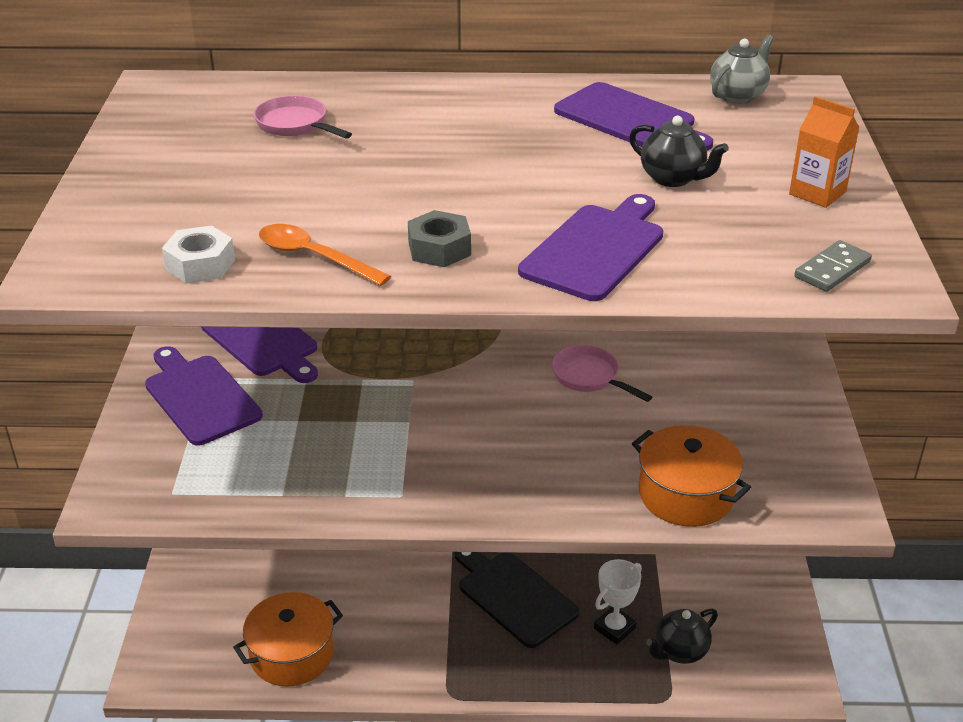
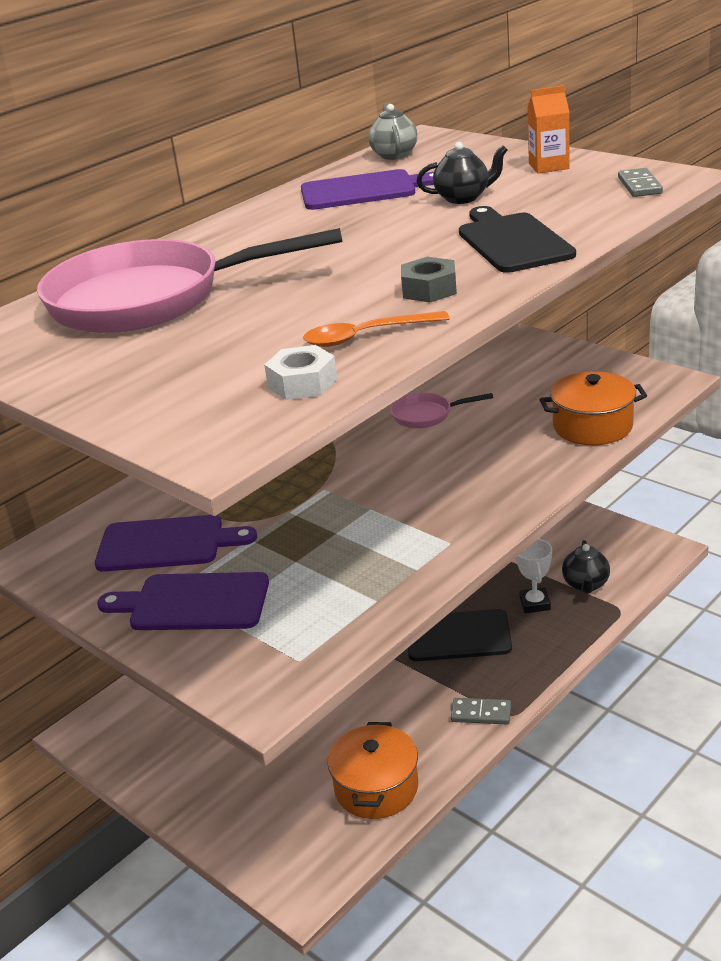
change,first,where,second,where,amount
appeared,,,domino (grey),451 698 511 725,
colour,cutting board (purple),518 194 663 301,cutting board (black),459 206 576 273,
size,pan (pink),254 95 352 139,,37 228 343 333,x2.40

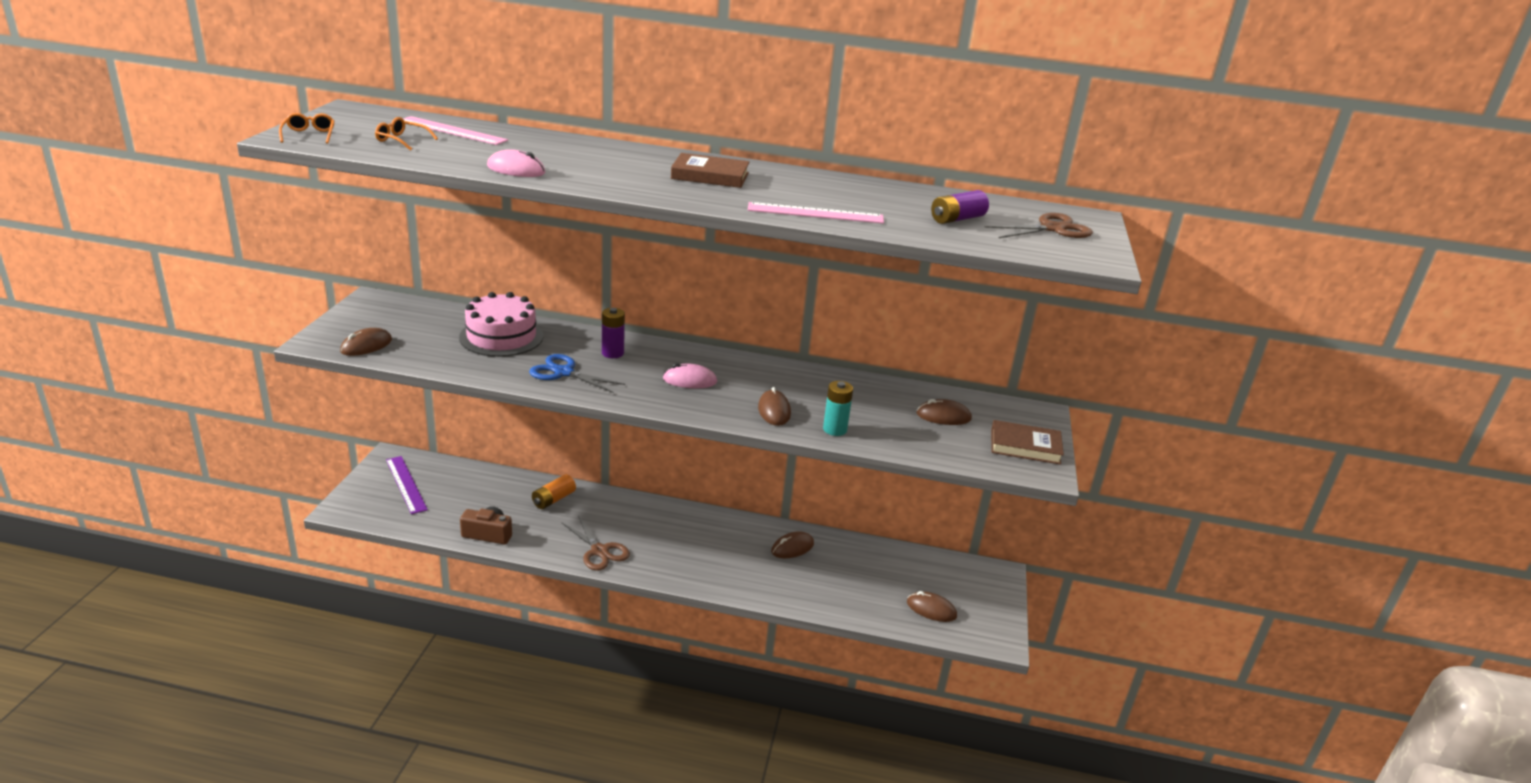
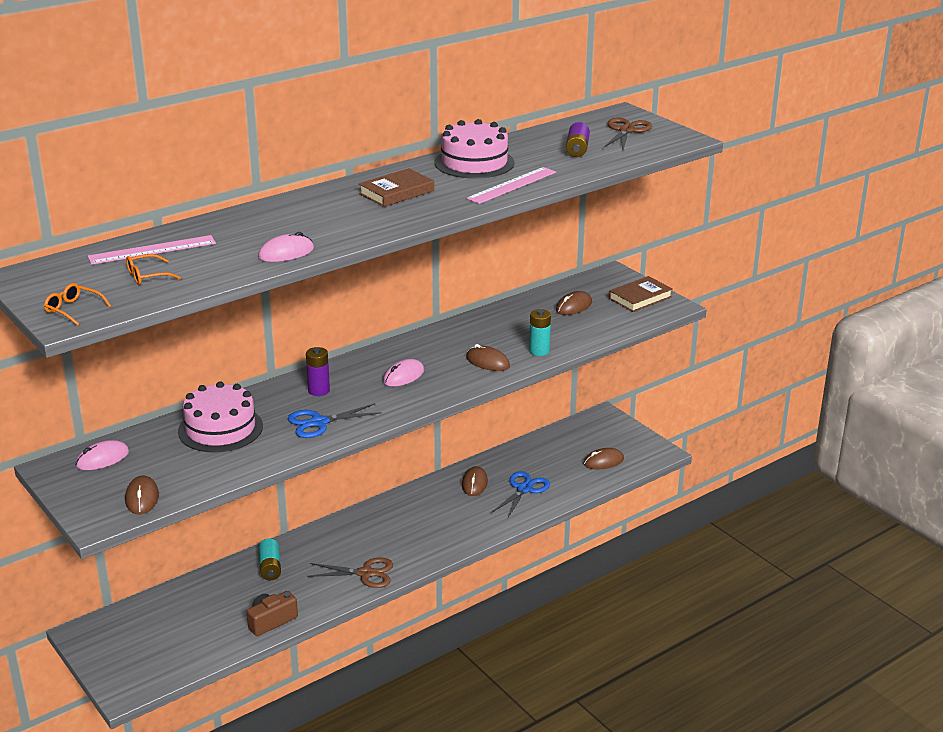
change,first,where,second,where,amount
missing,ruler (purple),386 456 428 514,,,
appeared,,,mouse (pink),76 440 129 470,
appeared,,,cake (pink),434 119 515 179,
appeared,,,scissors (blue),492 471 550 517,
colour,battery (orange),532 474 576 509,battery (turquoise),258 539 281 580,

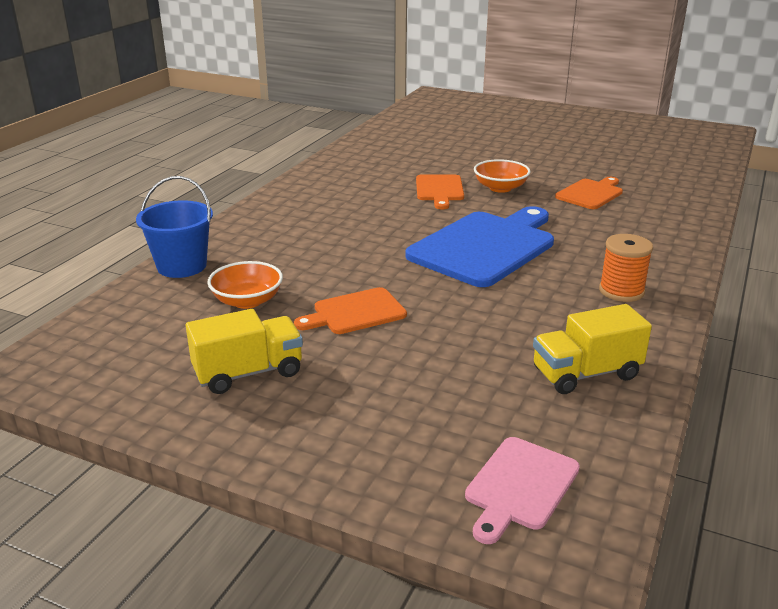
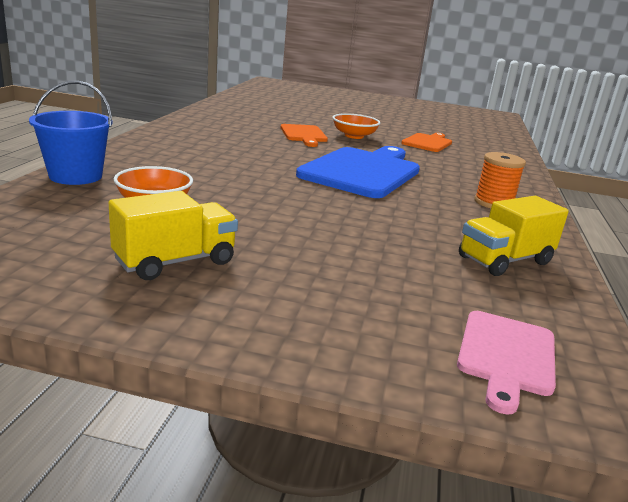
change,first,where,second,where,amount
missing,cutting board (orange),294 287 407 334,,,

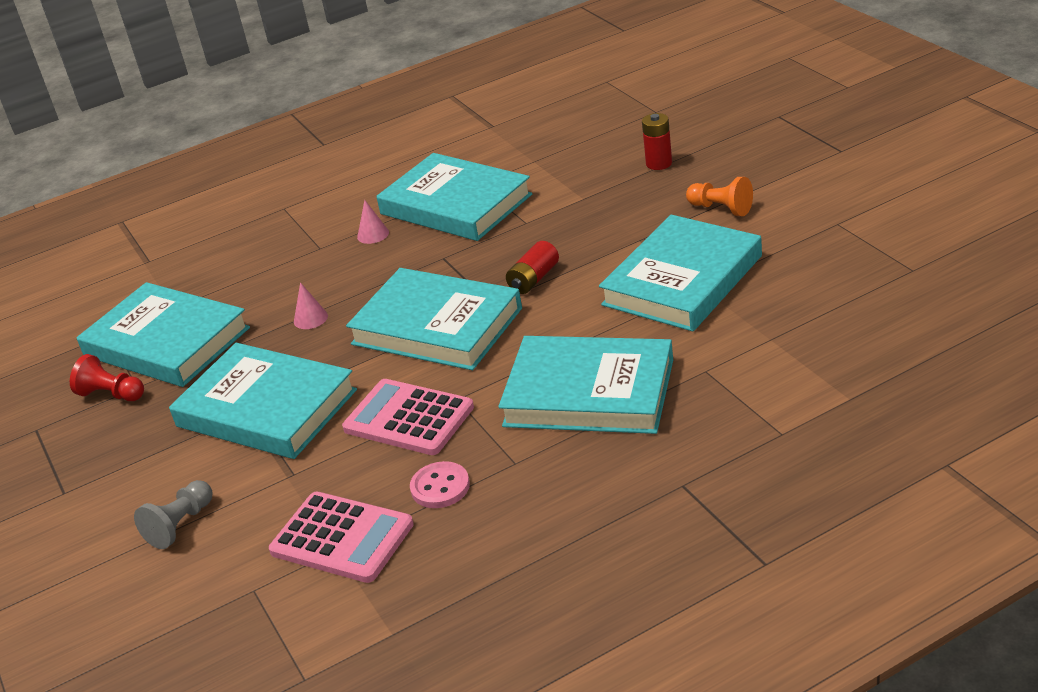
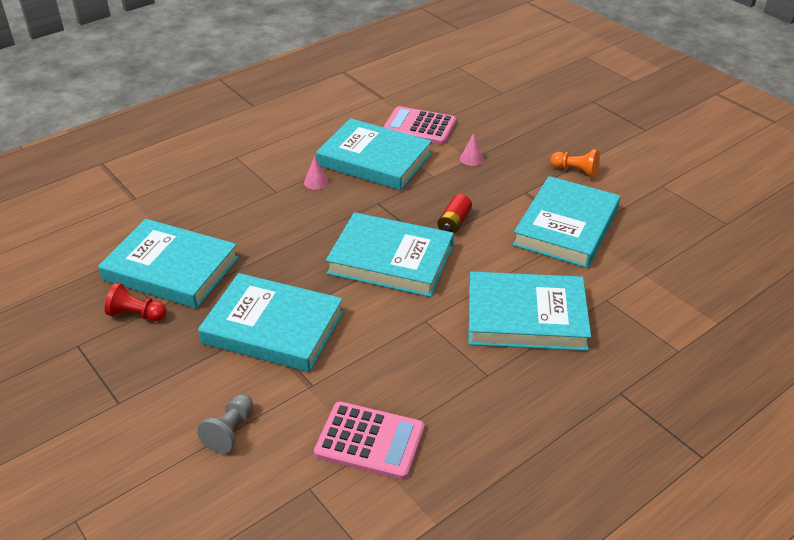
change,first,where,second,where,amount
missing,button (pink),410 461 470 508,,,
missing,battery (red),642 113 672 170,,,
relocated,cone (pink),294 282 328 329,,460 133 484 166,
relocated,calculator (pink),342 379 474 455,,383 106 456 145,

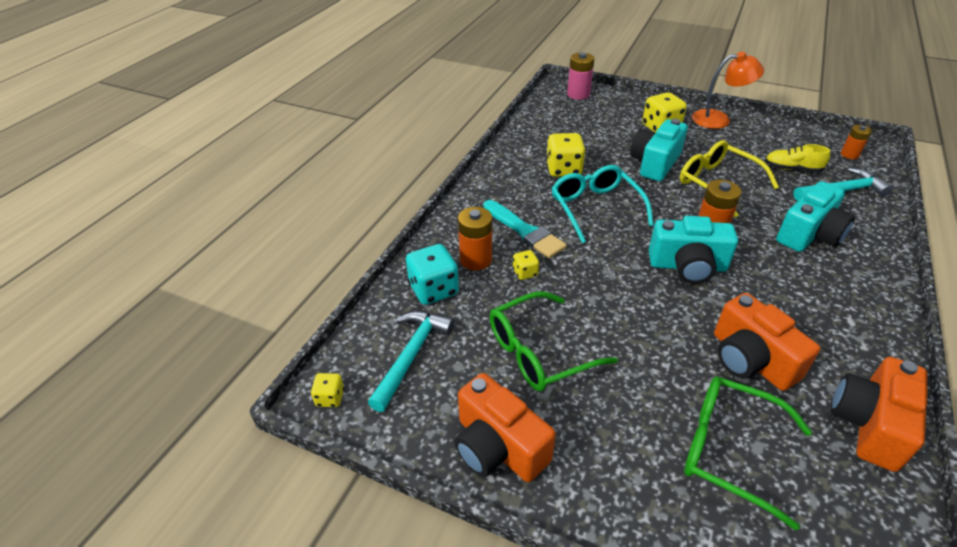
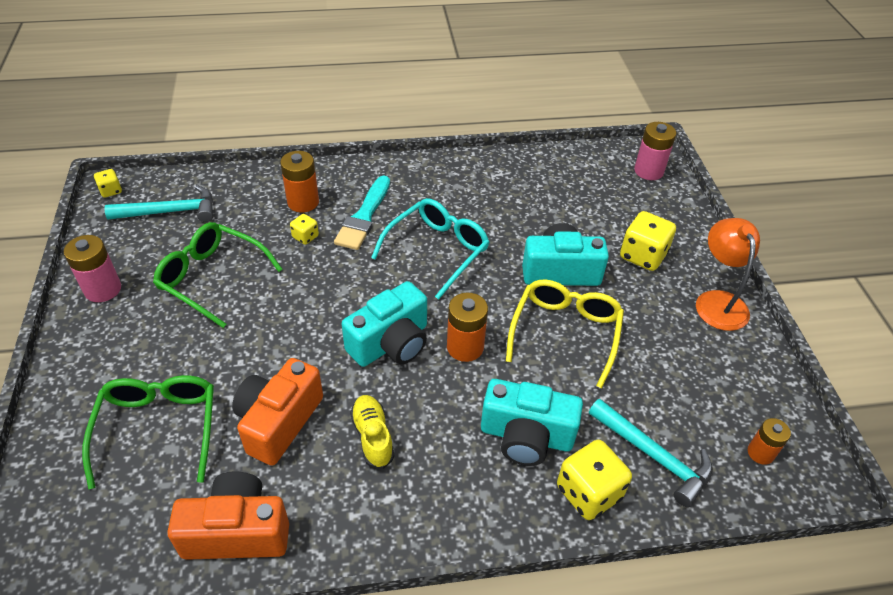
change,first,where,second,where,amount
missing,dice (turquoise),406 244 459 305,,,
relocated,dice (yellow),546 133 586 177,,557 440 632 520,
relocated,shoe (yellow),765 144 830 172,,350 395 394 469,
exchanged,camera (orange),454 373 556 482,battery (pink),64 235 121 302,
spun,camera (turquoise),649 216 738 284,,342 281 427 367,105 degrees counterclockwise
spun,lamp (orange),692 52 764 129,,696 218 760 331,150 degrees counterclockwise

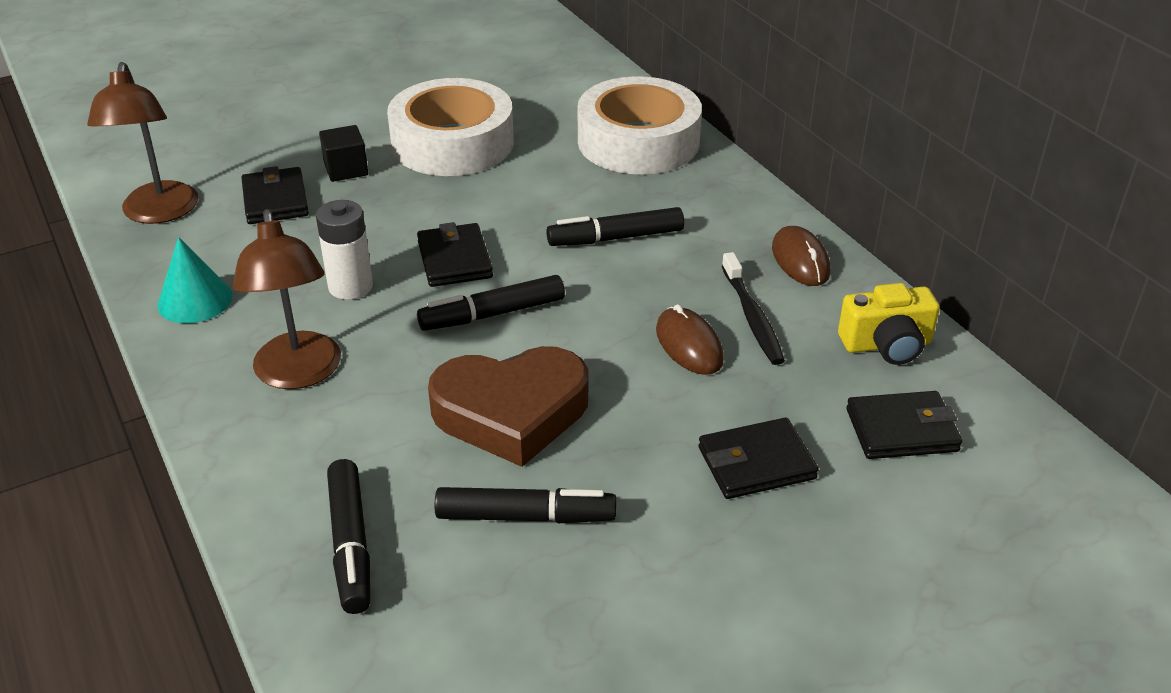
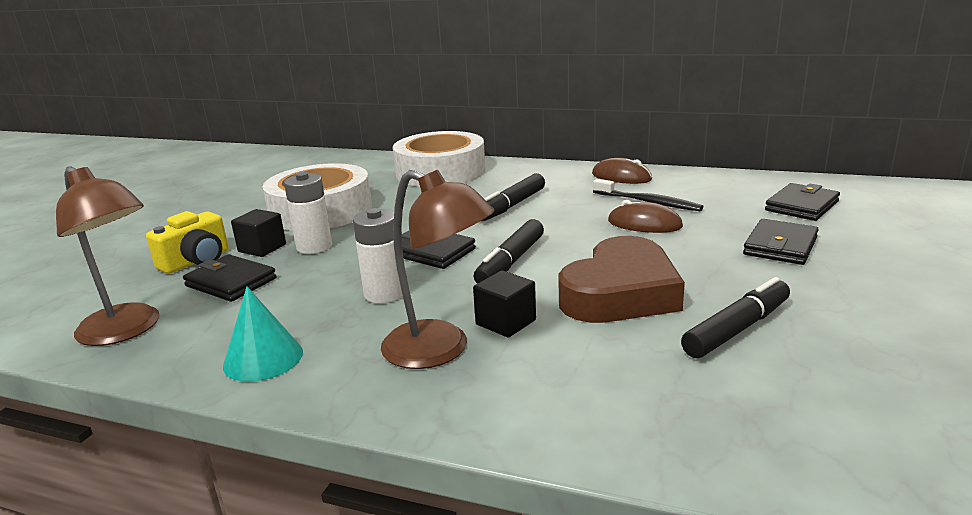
change,first,where,second,where,amount
missing,marker (black),327 459 370 614,,,
appeared,,,battery (white),284 172 332 254,
appeared,,,cube (black),473 270 536 338,
relocated,camera (yellow),838 283 940 365,,146 211 228 274,

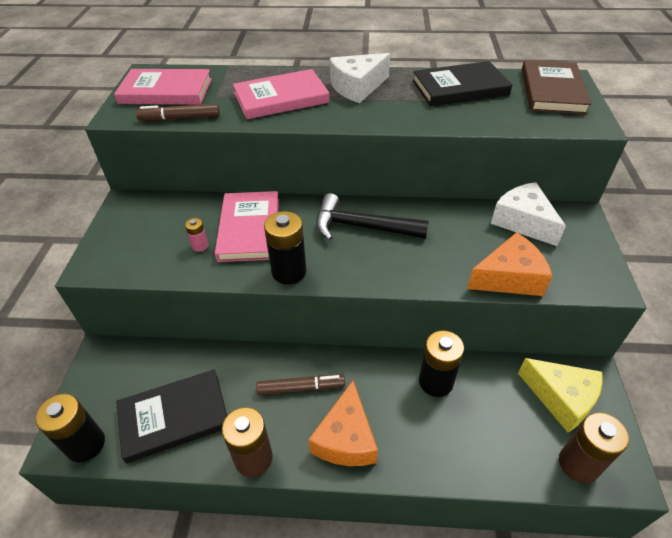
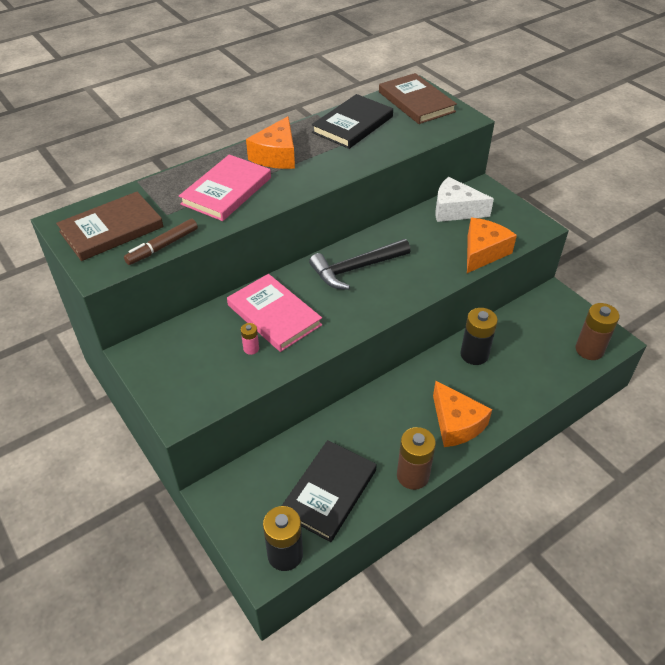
change,first,where,second,where,amount
missing,marker (brown),256 375 345 395,,,
missing,battery (black),264 211 306 284,,,
missing,cheese (yellow),518 358 603 433,,,
colour,book (pink),114 69 212 105,book (brown),56 192 164 261,
colour,cheese (white),330 53 390 103,cheese (orange),246 116 295 169,

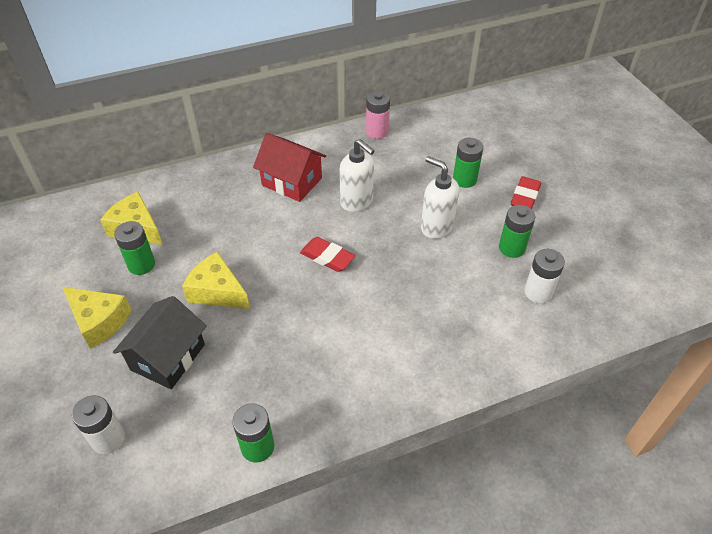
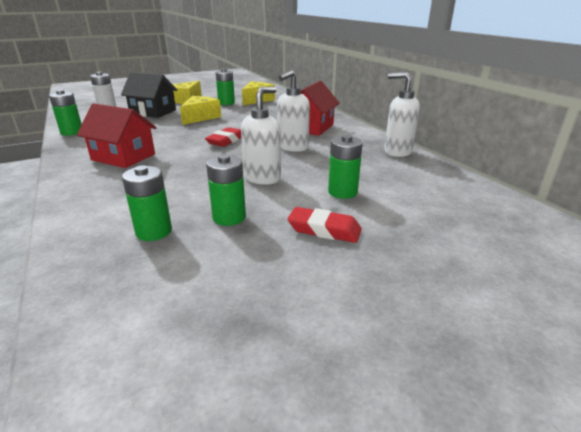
change,first,where,second,where,amount
appeared,,,house (red),77 103 157 168,
exchanged,battery (pink),366 91 390 139,soap dispenser (white),384 72 420 157,
colour,battery (white),524 249 565 303,battery (green),122 165 172 241,

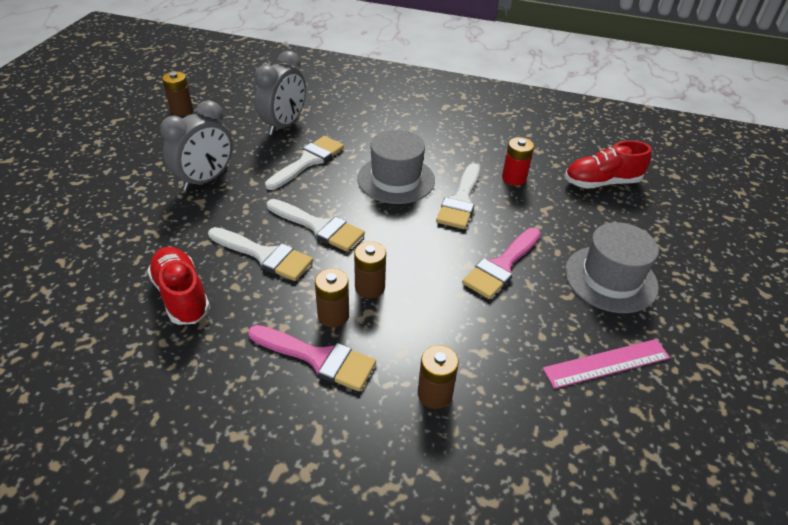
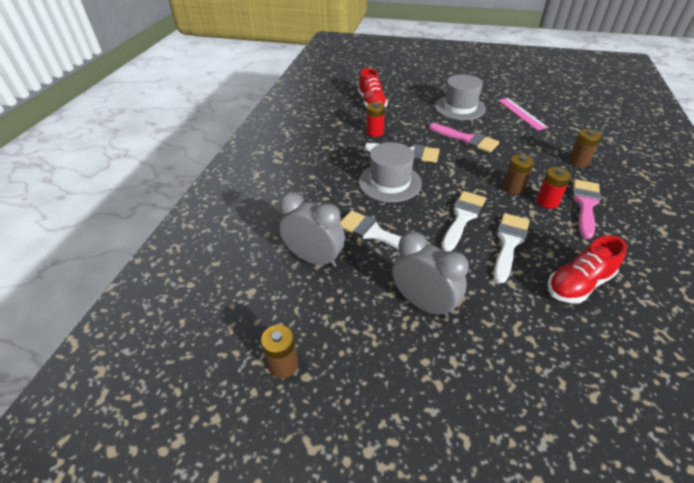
change,first,where,second,where,amount
colour,battery (brown),315 268 349 328,battery (red),537 167 571 209,

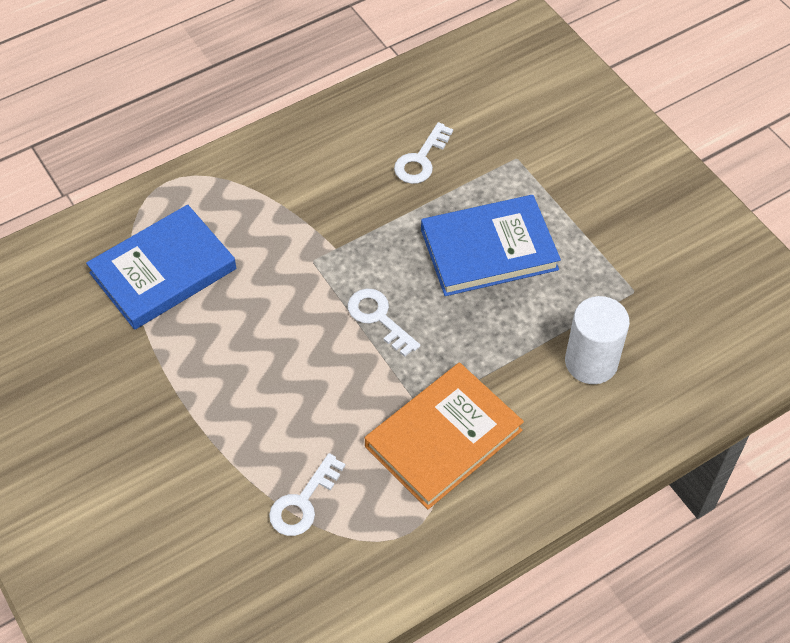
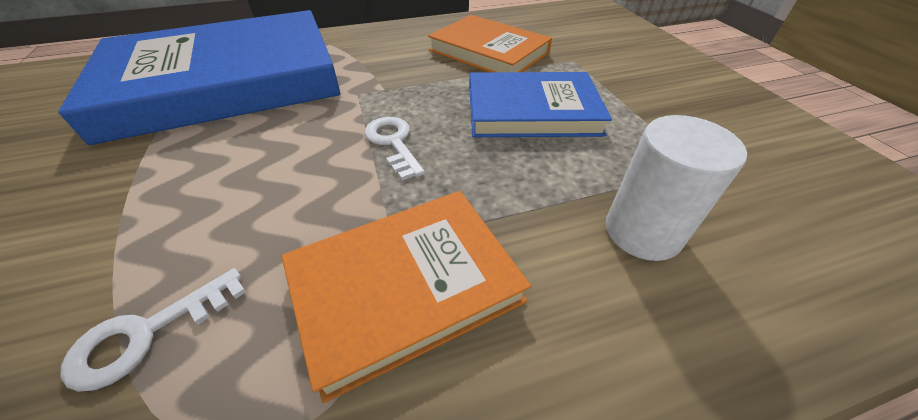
change,first,where,second,where,amount
exchanged,key (white),394 122 453 184,book (orange),428 15 552 72,
size,book (blue),86 205 236 330,,58 10 341 145,x1.82

